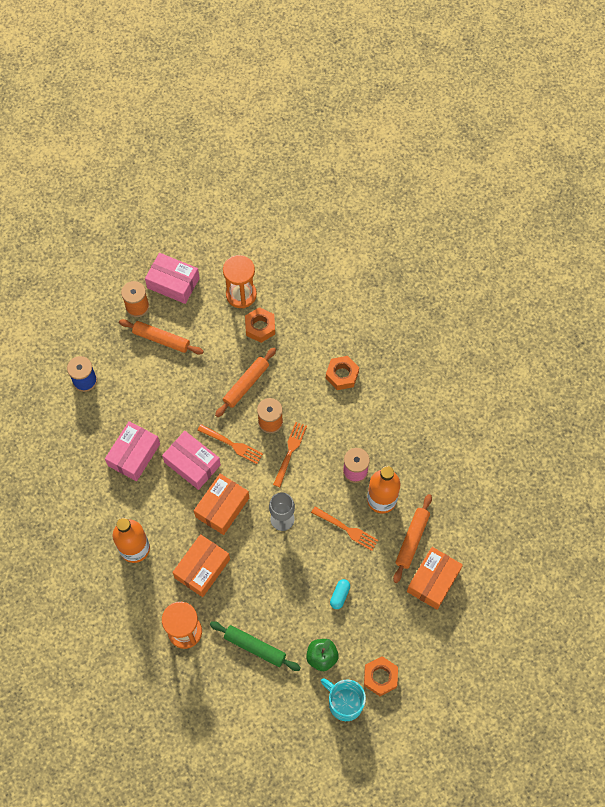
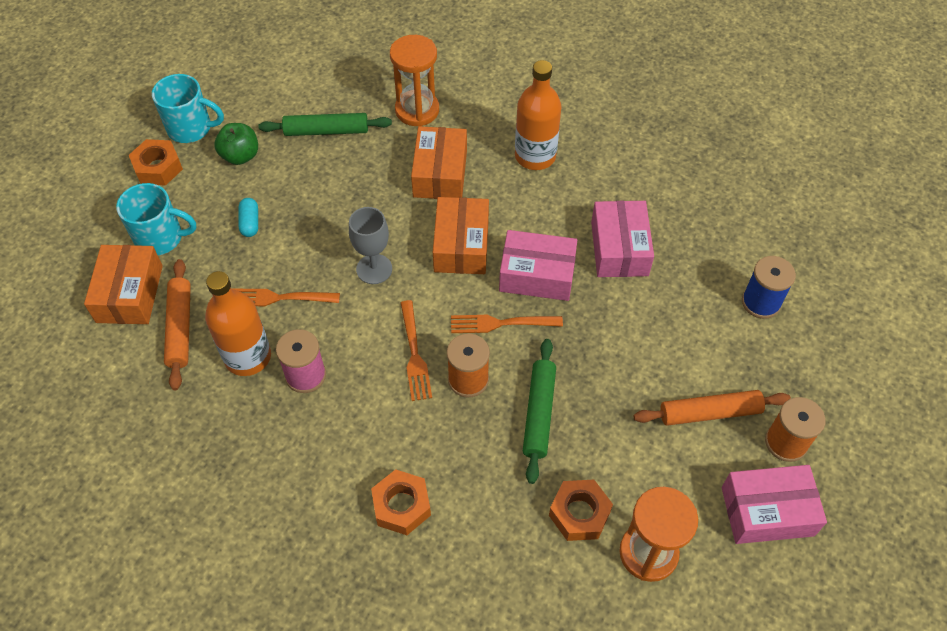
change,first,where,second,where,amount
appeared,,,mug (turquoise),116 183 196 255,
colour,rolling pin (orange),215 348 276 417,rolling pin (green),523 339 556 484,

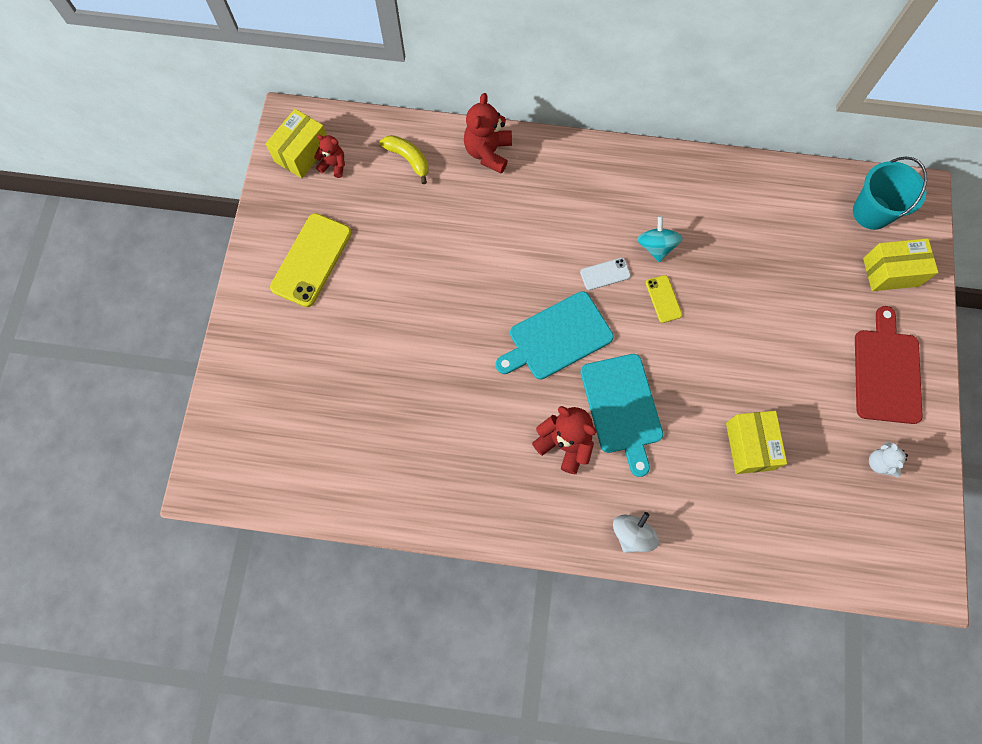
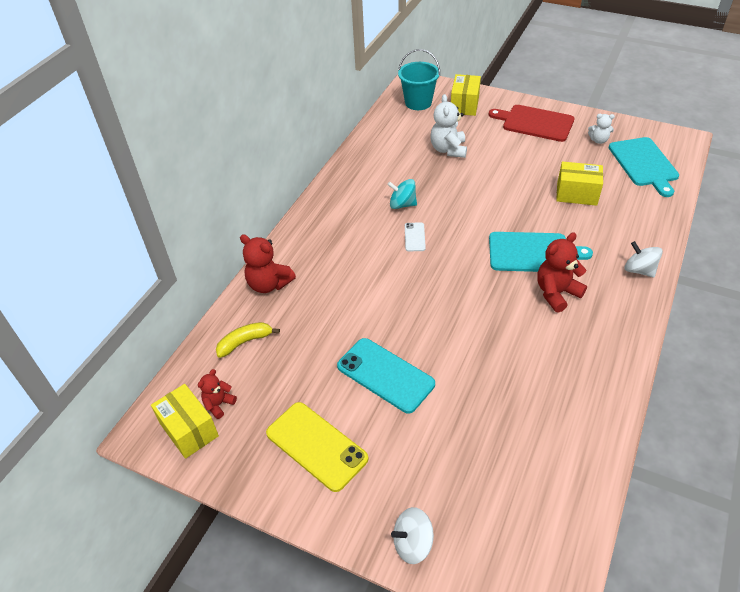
change,first,where,second,where,amount
missing,phone (yellow),646 275 682 323,,,
appeared,,,phone (turquoise),337 338 435 414,
appeared,,,spinning top (white),391 507 434 564,
appeared,,,teddy bear (white),430 94 467 158,
relocated,cutting board (turquoise),496 291 614 380,,608 137 679 197,

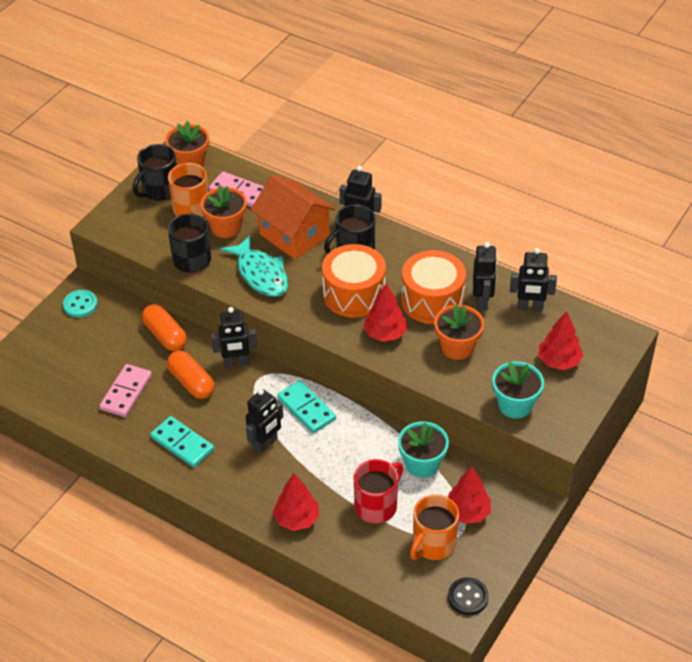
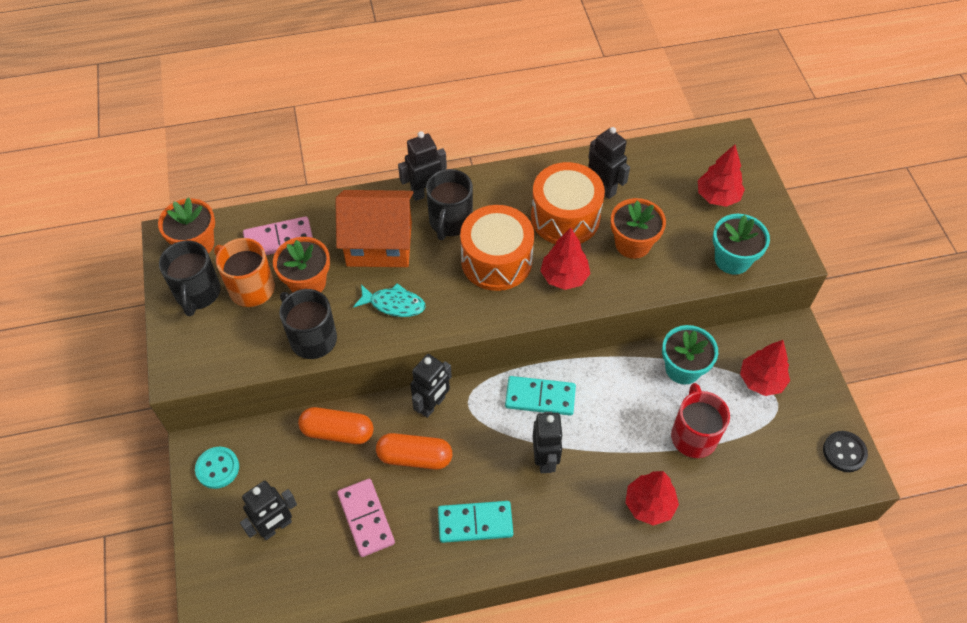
change,first,where,second,where,amount
missing,mug (orange),410 494 459 560,,,
relocated,robot (black),510 248 557 311,,240 481 297 540,
size,fish (turquoise),220 235 288 297,,353 283 425 317,x0.66

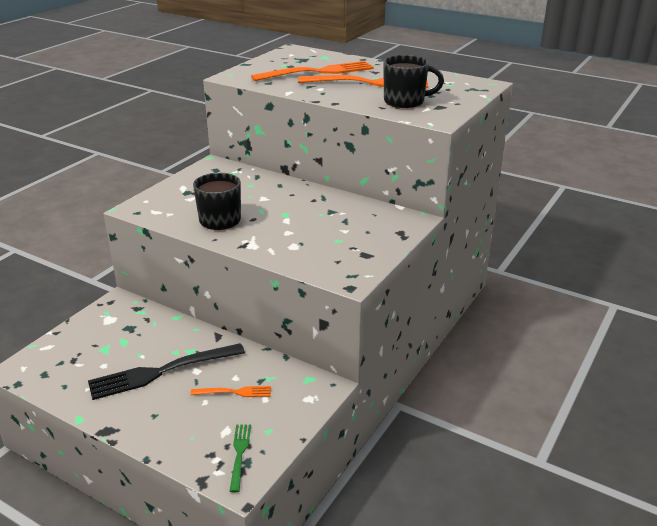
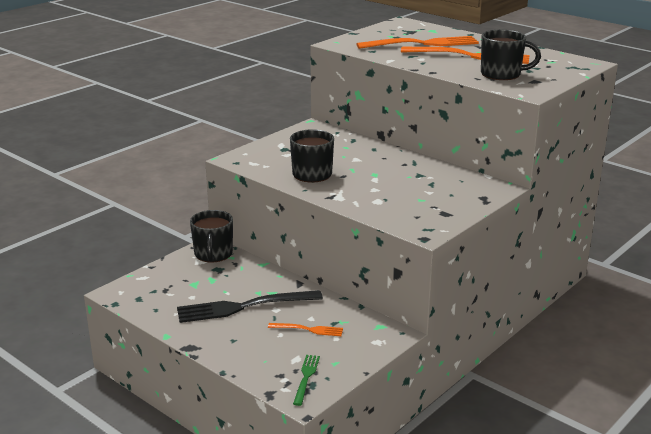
change,first,where,second,where,amount
appeared,,,mug (black),190 210 233 263,

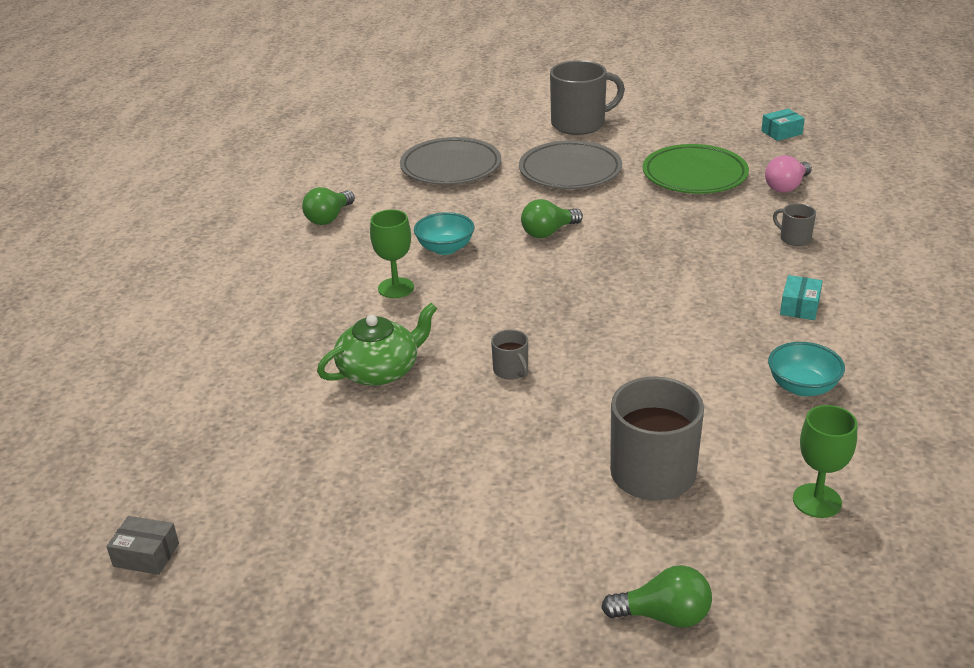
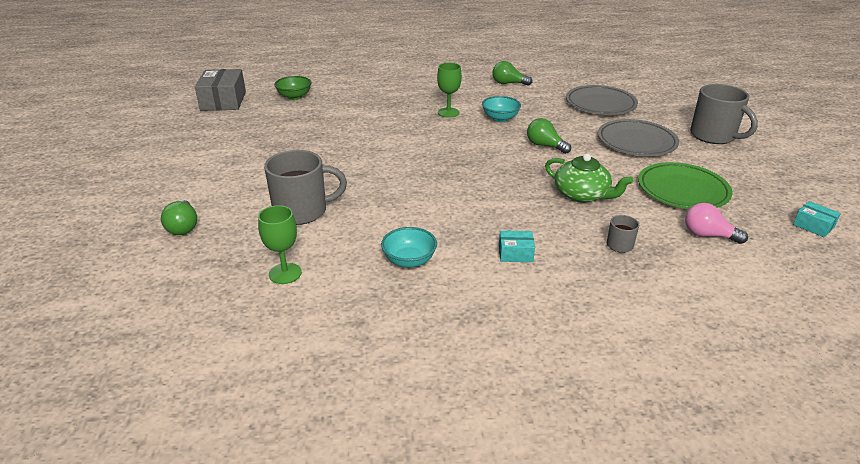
change,first,where,second,where,amount
missing,mug (grey),491 329 528 380,,,
appeared,,,bowl (green),274 76 312 100,
relocated,teapot (green),317 303 437 386,,545 154 634 203,
size,box (grey),106 516 179 575,,195 69 246 111,x1.98

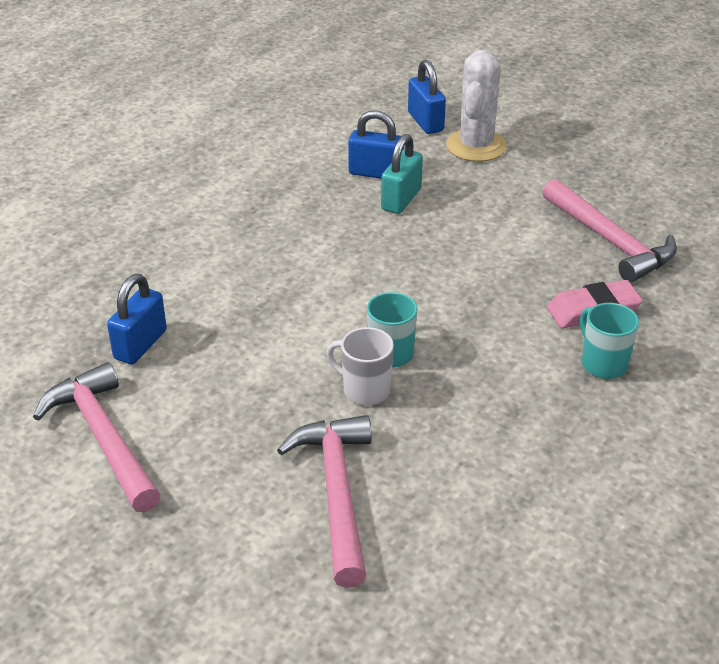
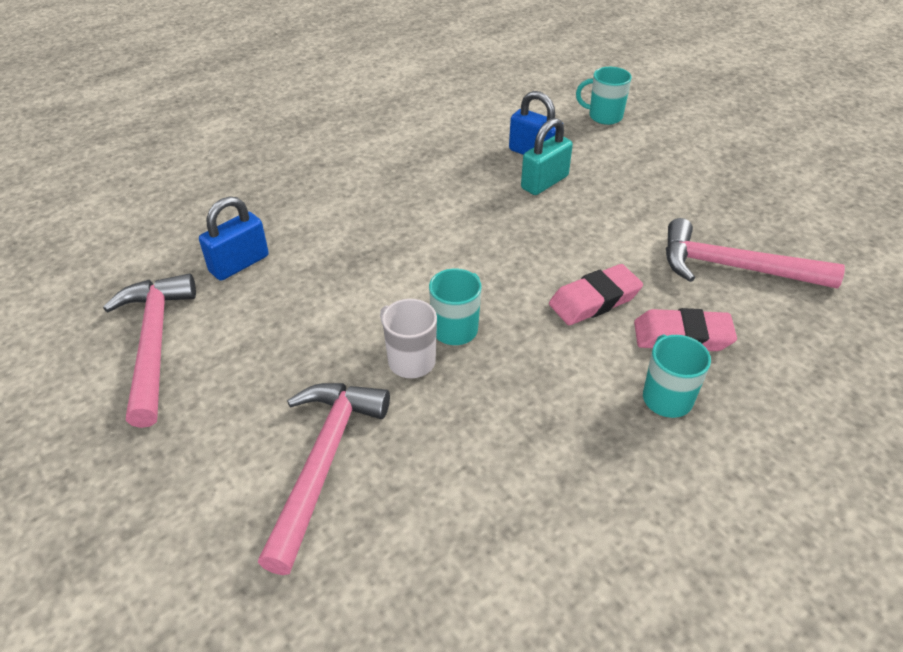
change,first,where,second,where,amount
missing,cactus (white),446 50 507 162,,,
appeared,,,eraser (pink),549 264 643 325,
exchanged,padlock (blue),408 60 446 134,mug (turquoise),576 67 632 125,
spun,hammer (pink),542 179 677 283,,666 218 845 289,120 degrees clockwise

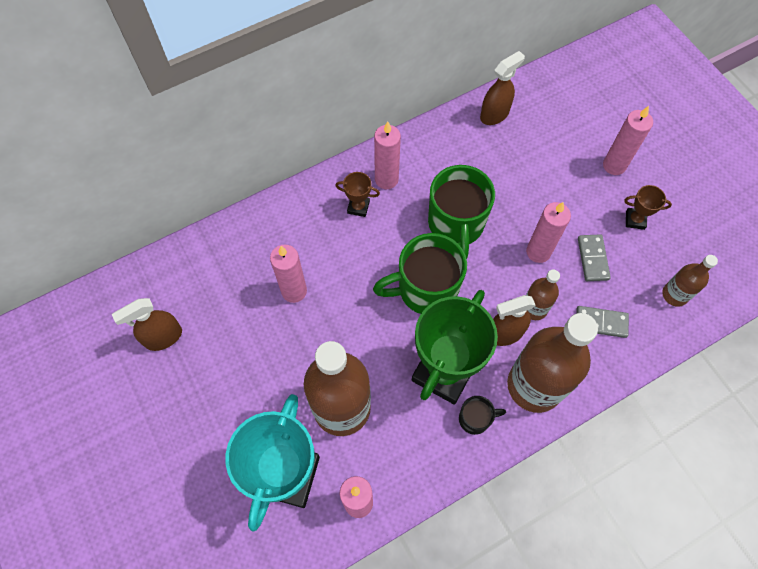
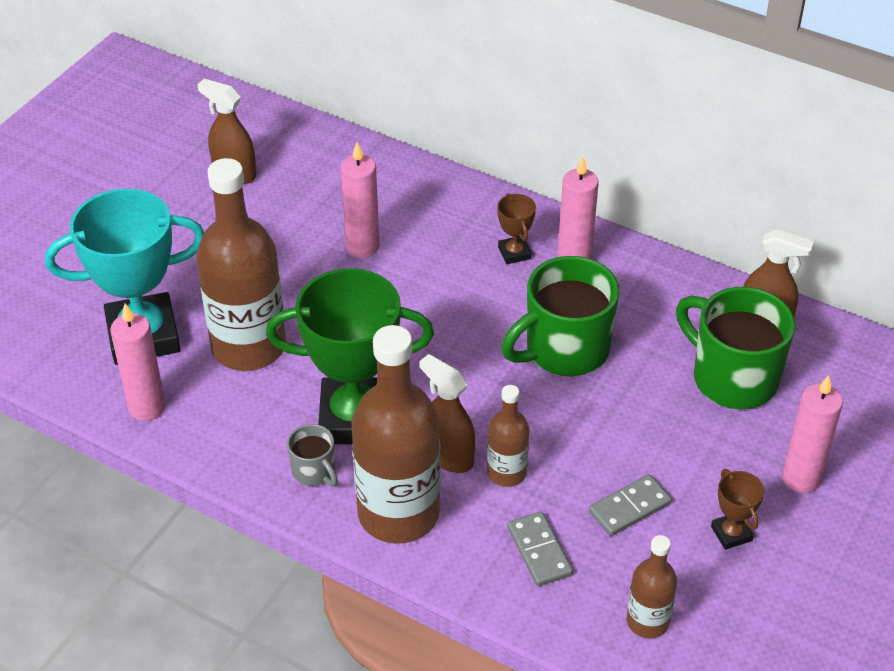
change,first,where,second,where,amount
missing,candle (pink),526 202 571 263,,,
relocated,mug (green),373 233 467 314,,676 287 795 409,
colour,mug (black),459 396 506 435,mug (grey),287 424 338 486,

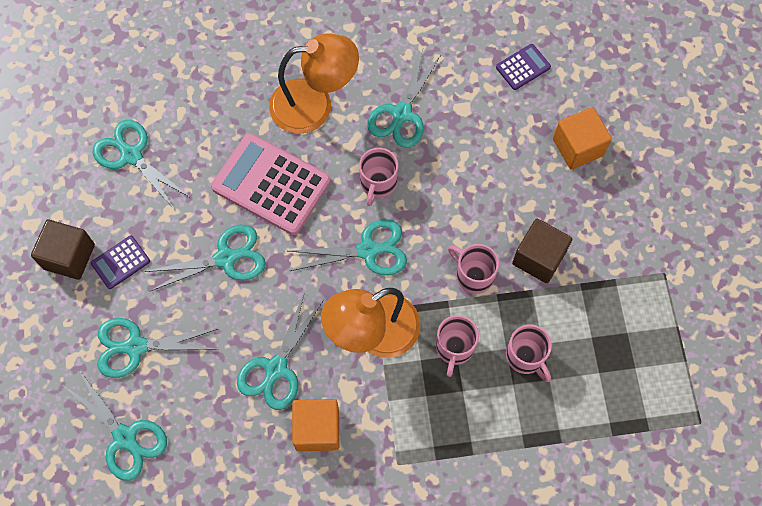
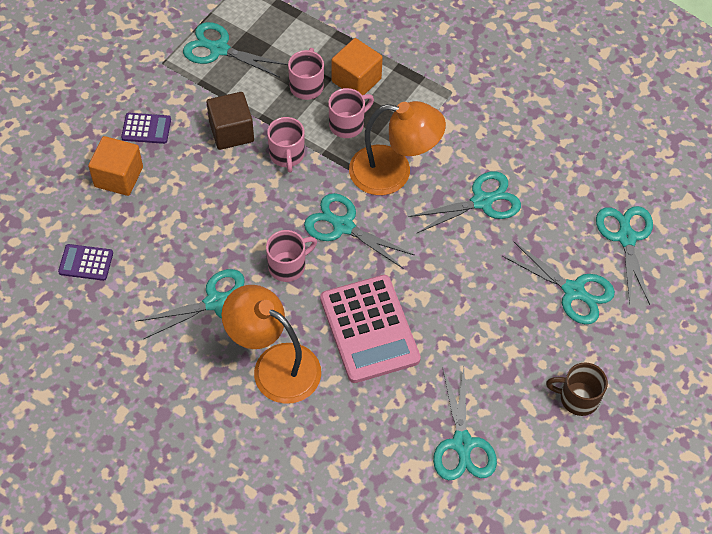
change,first,where,second,where,amount
relocated,calculator (purple),91 236 150 289,,121 113 171 144,
relocated,scissors (turquoise),144 225 266 291,,183 22 288 78,
relocated,cube (orange),292 399 339 451,,332 38 383 95,
exchanged,cube (brown),31 219 95 280,mug (brown),546 362 608 416,

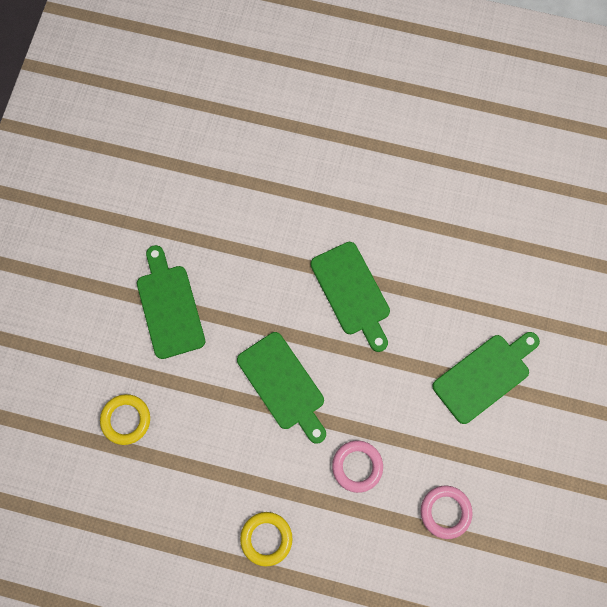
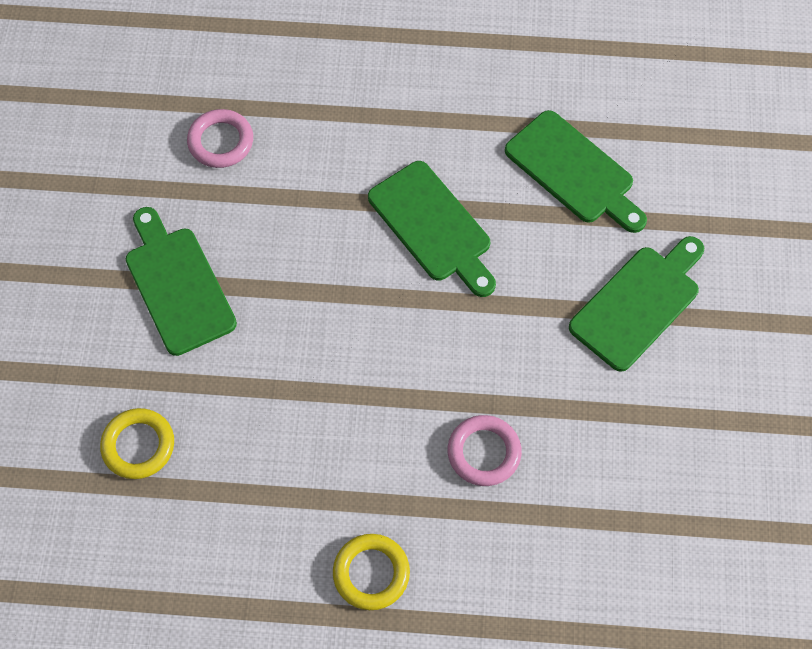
change,first,where,second,where,amount
relocated,cutting board (green),237 332 326 444,,505 110 647 233,
relocated,ring (pink),421 485 473 539,,187 109 253 168,

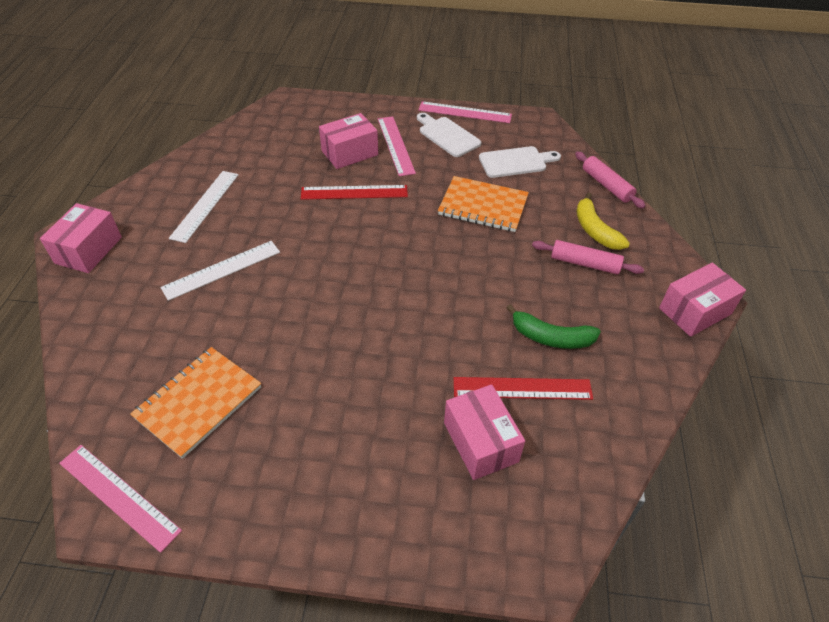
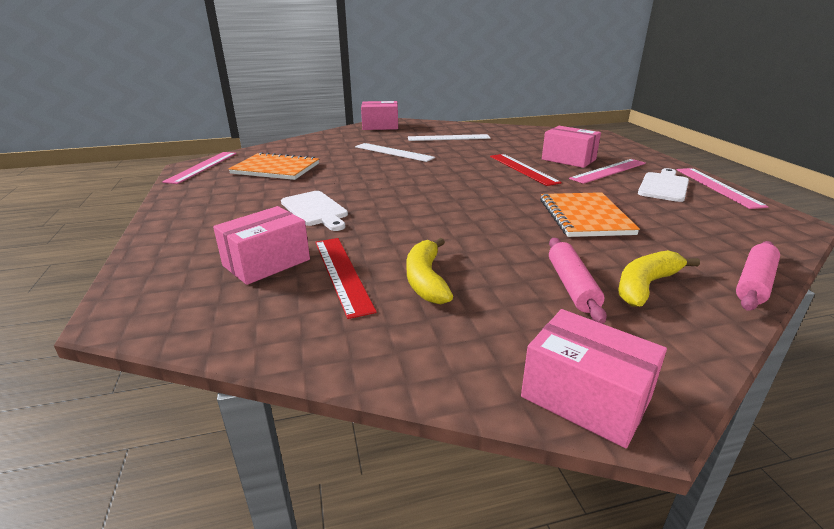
change,first,where,second,where,amount
relocated,cutting board (white),479 146 561 178,,281 191 348 231,
colour,banana (green),506 304 601 349,banana (yellow),406 238 453 304,

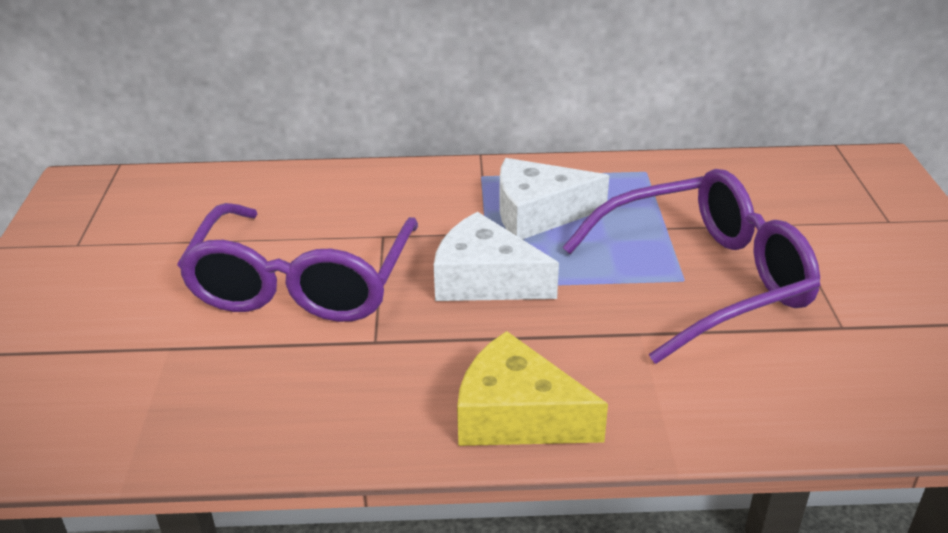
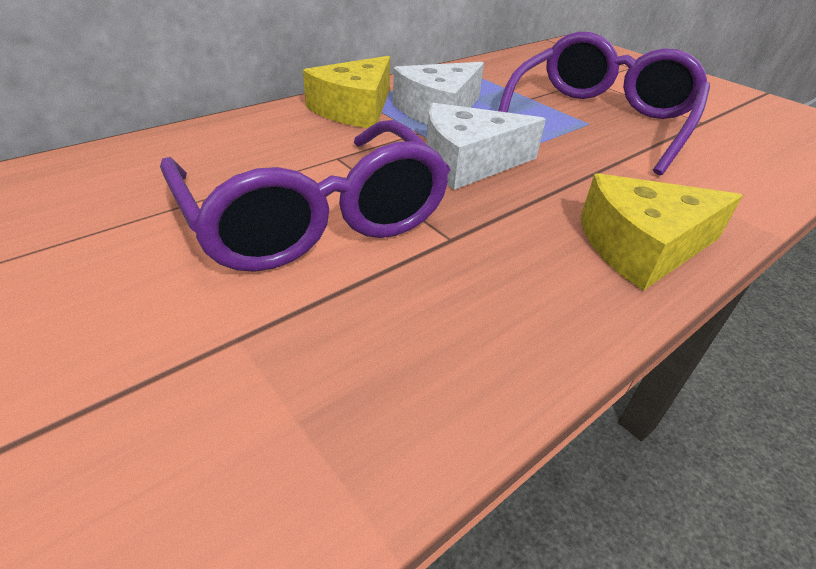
change,first,where,second,where,amount
appeared,,,cheese (yellow),303 56 390 128,

